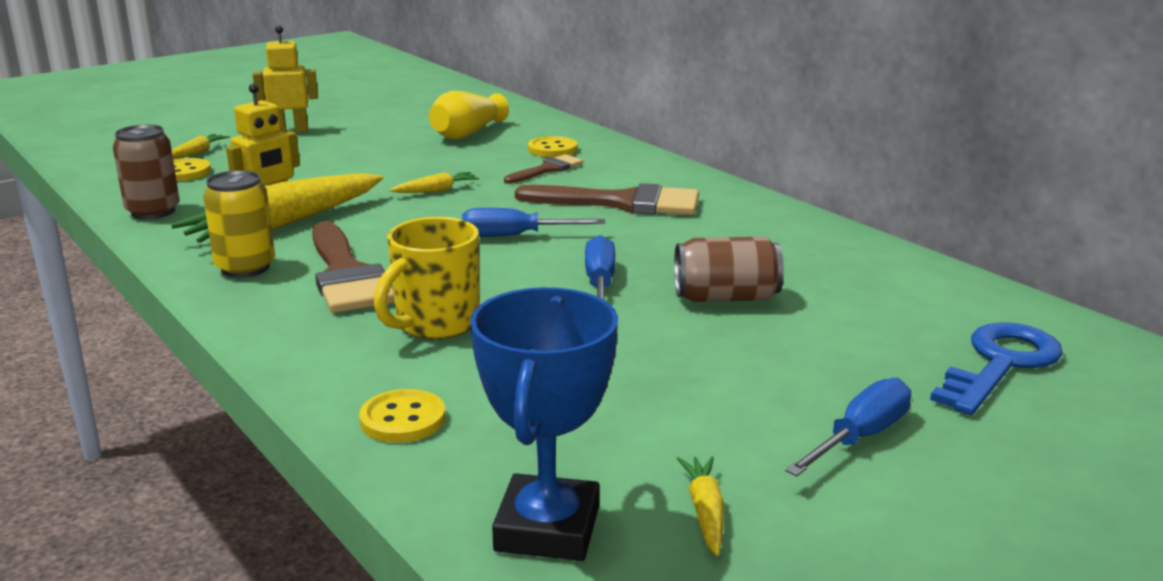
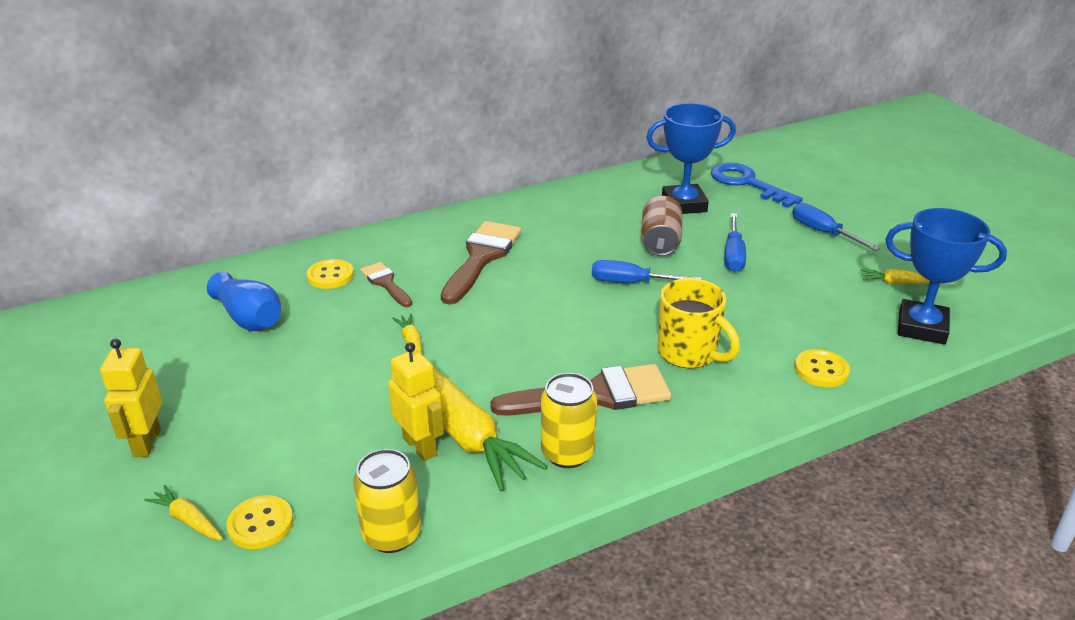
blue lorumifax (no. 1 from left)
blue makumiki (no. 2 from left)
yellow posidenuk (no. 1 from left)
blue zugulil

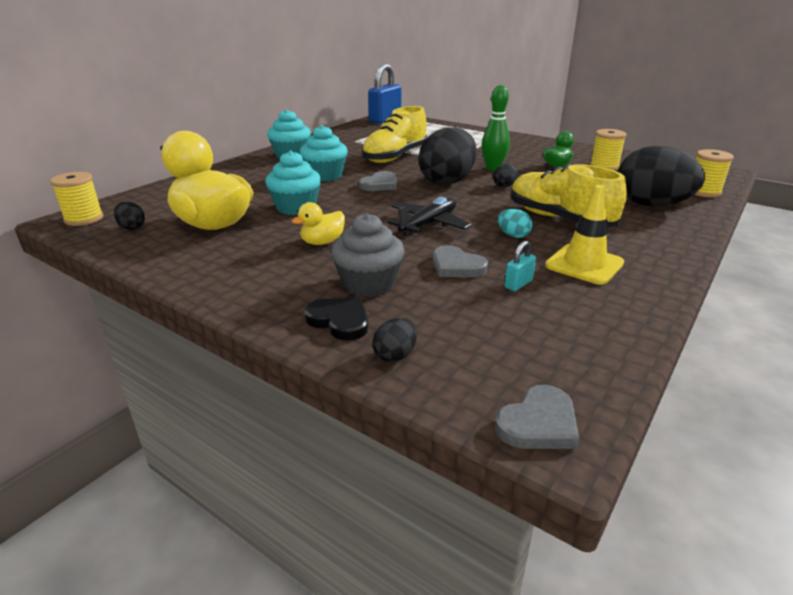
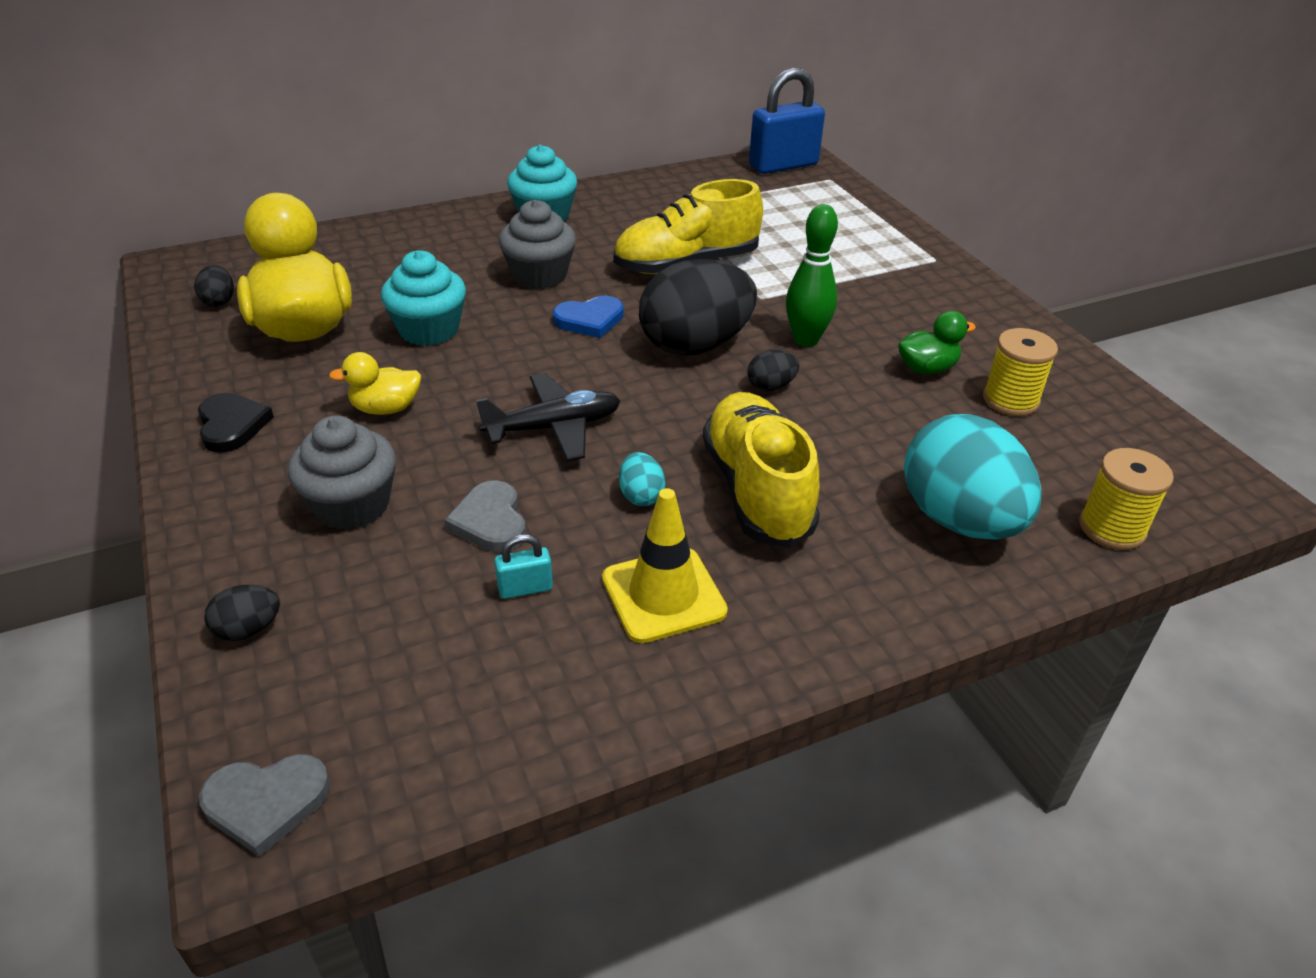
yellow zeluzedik (no. 1 from left in the first image)
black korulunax
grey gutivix (no. 2 from left)
blue korulunax
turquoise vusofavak (no. 2 from left)

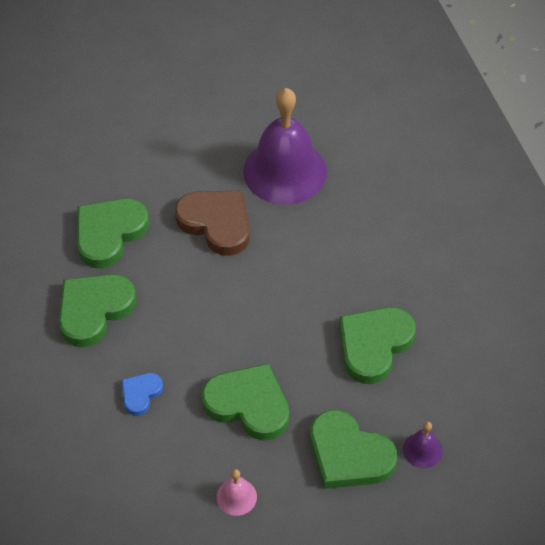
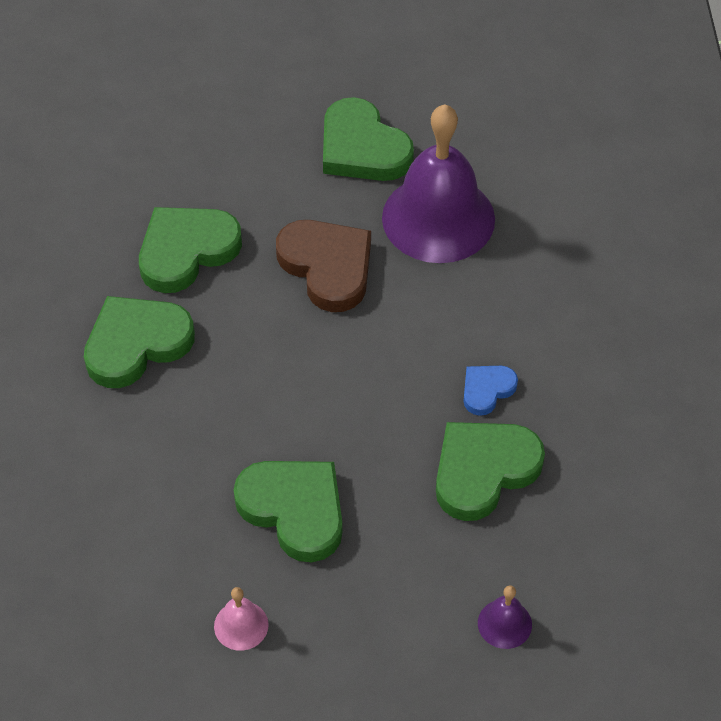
blue korulunax
green korulunax (no. 4 from left)

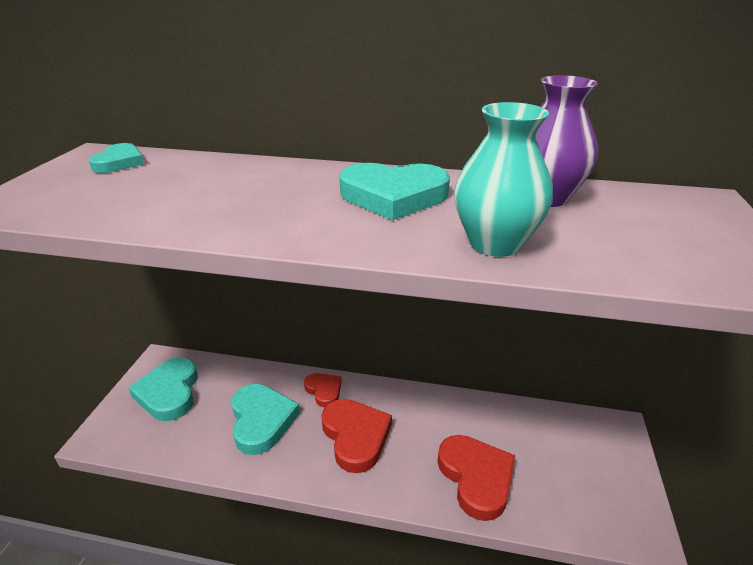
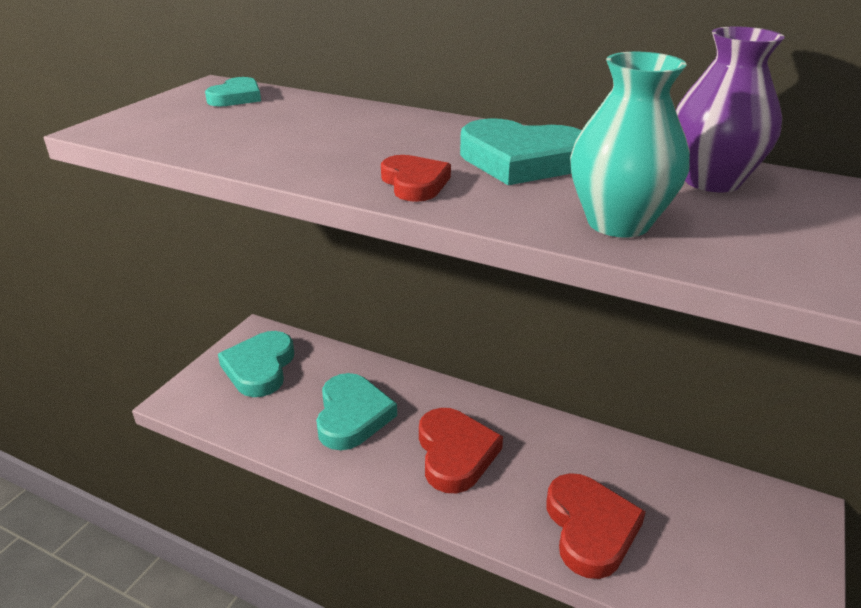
red korulunax (no. 1 from left)

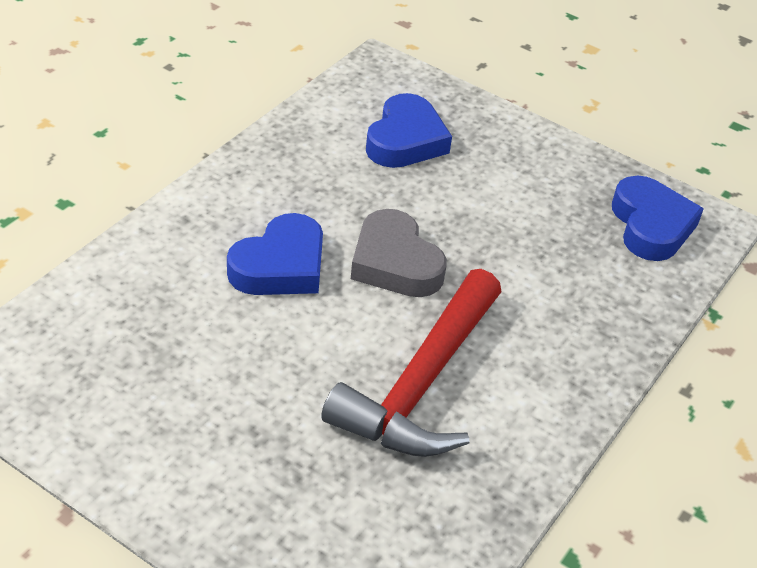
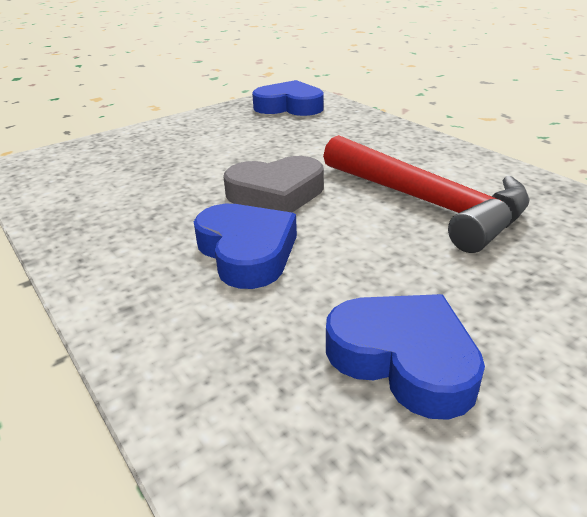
blue korulunax (no. 3 from left)

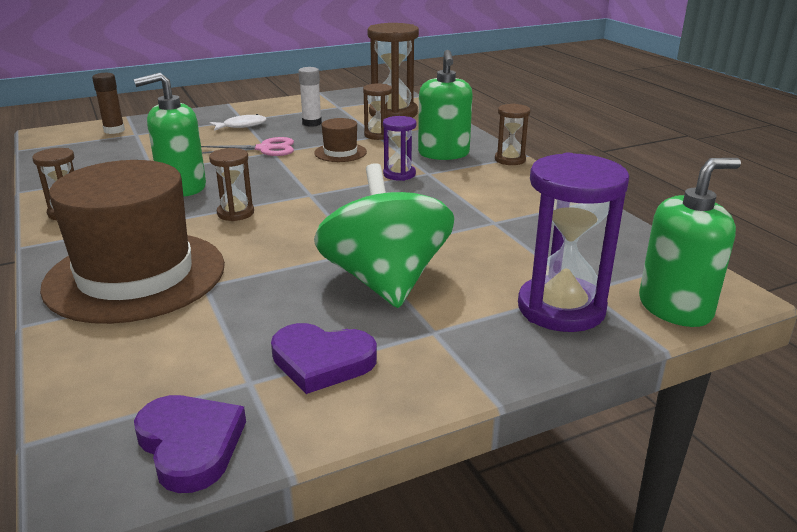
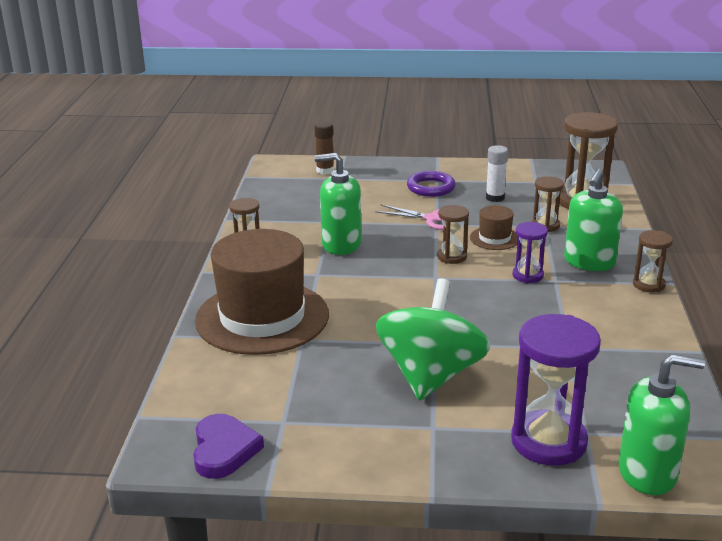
purple korulunax (no. 2 from left in the first image)
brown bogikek (no. 2 from left)
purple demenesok

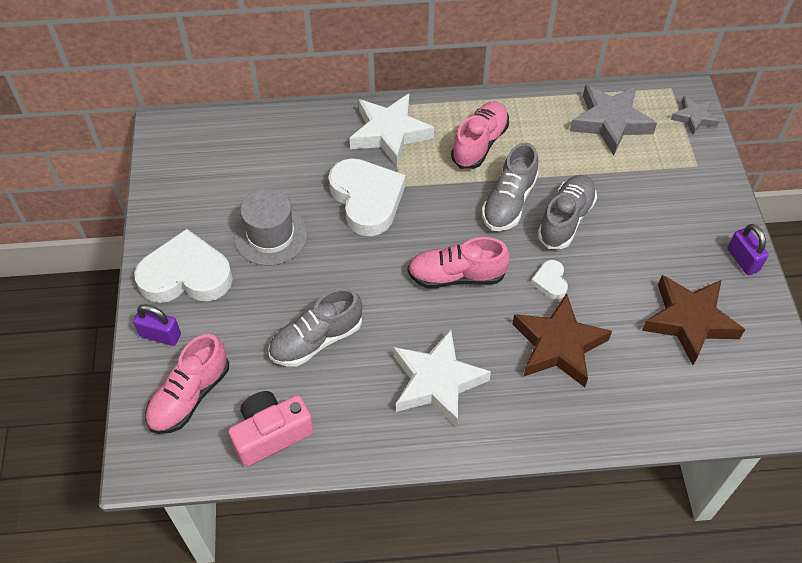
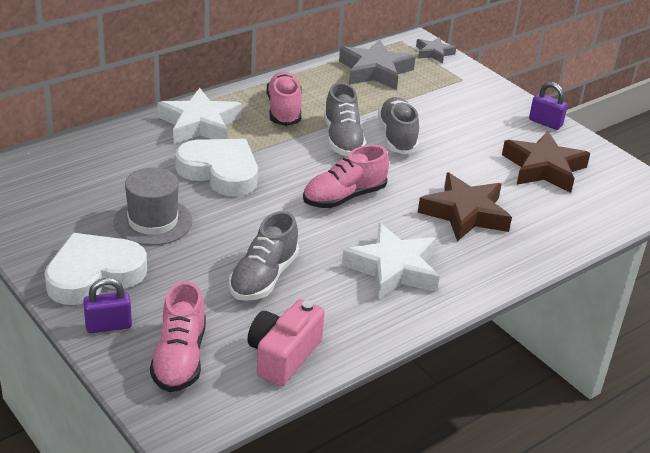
white korulunax (no. 3 from left in the first image)

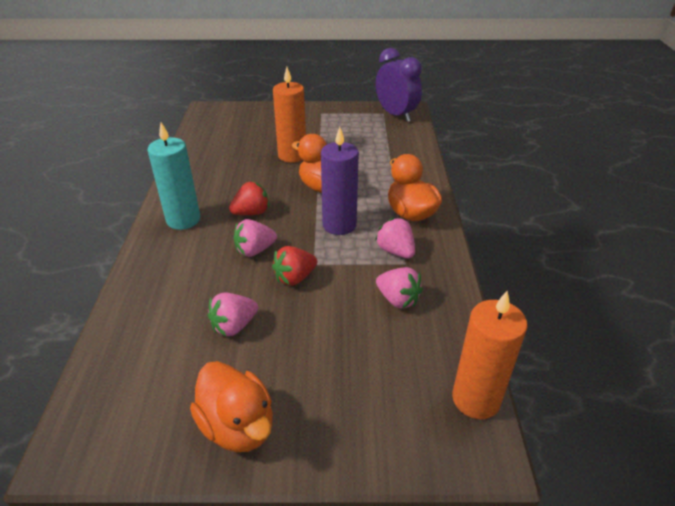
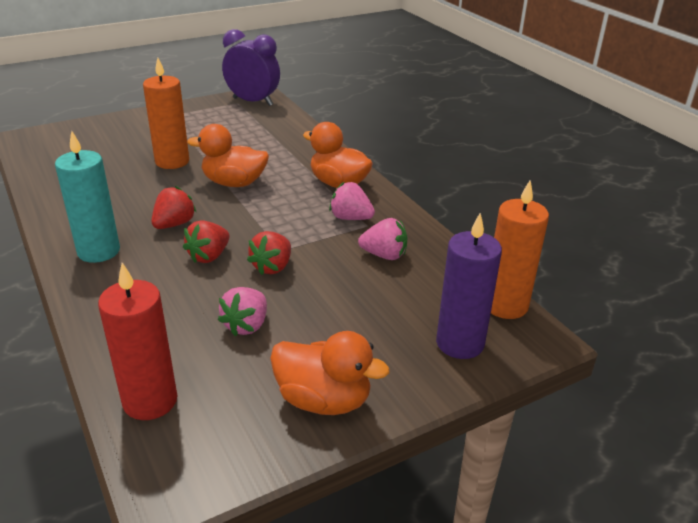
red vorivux
purple vorivux
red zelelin (no. 2 from left)

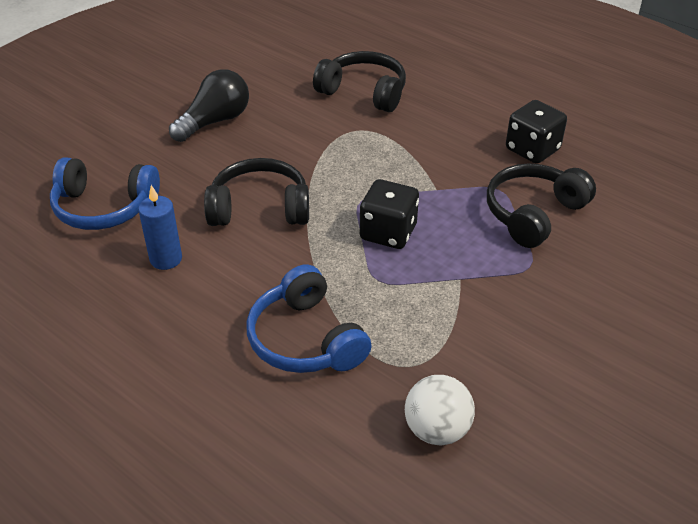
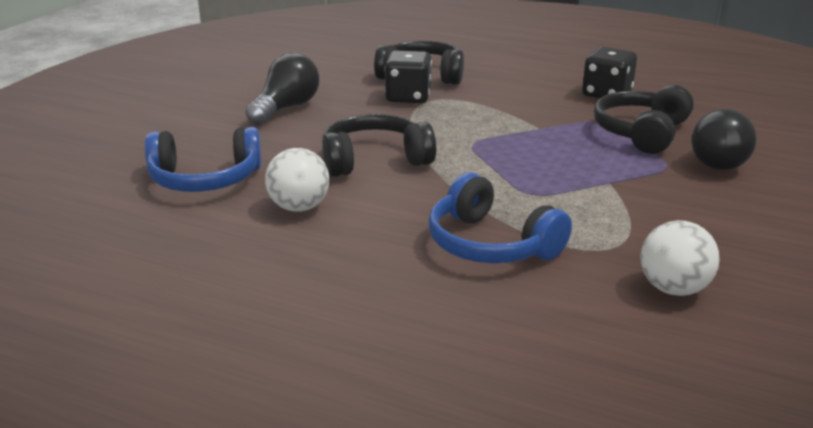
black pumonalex (no. 2 from left)
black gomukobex (no. 1 from left)
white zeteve (no. 1 from left)

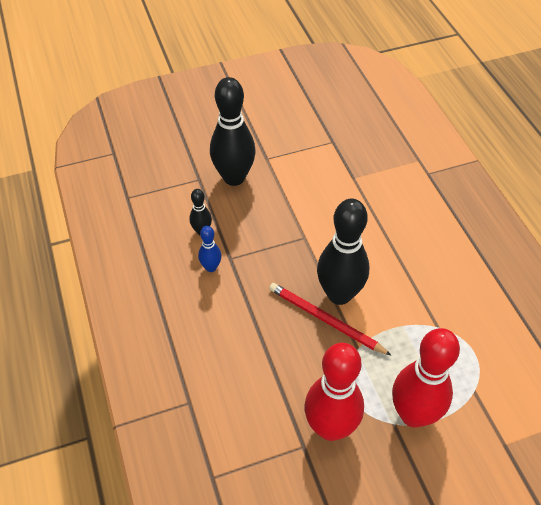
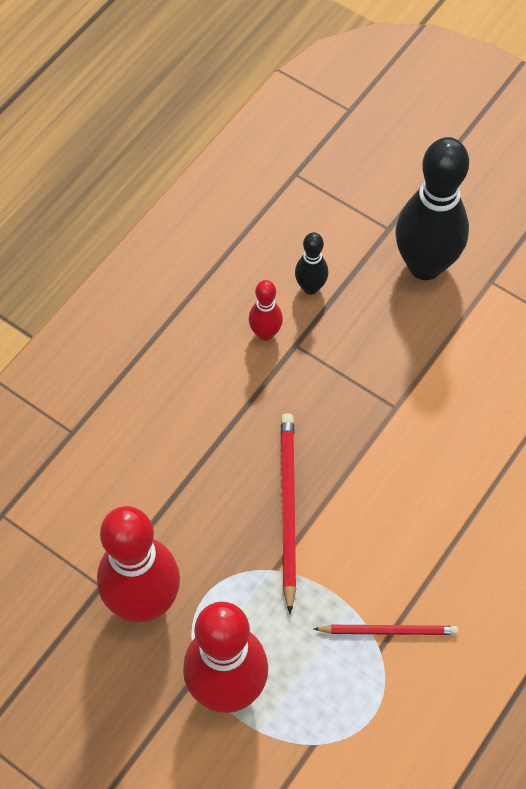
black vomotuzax (no. 3 from left in the first image)
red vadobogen (no. 2 from left)
red vomotuzax (no. 3 from left)

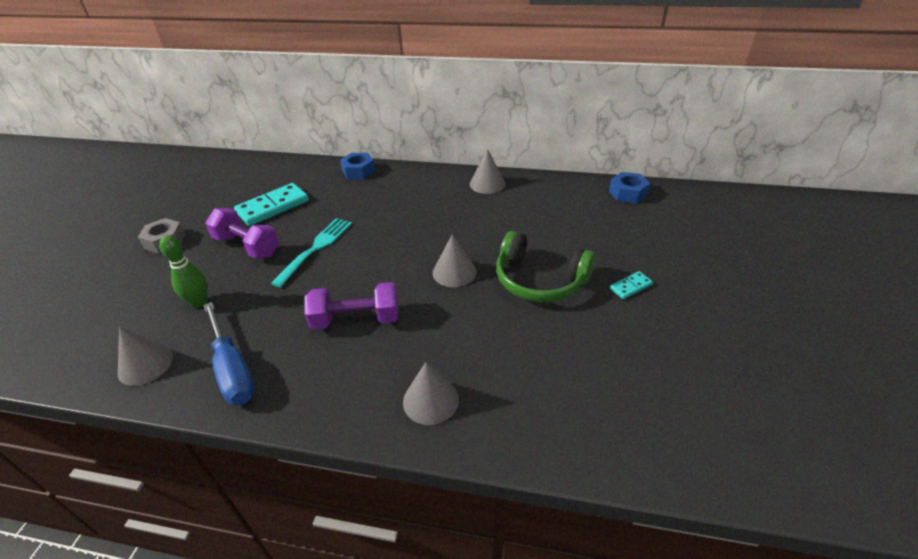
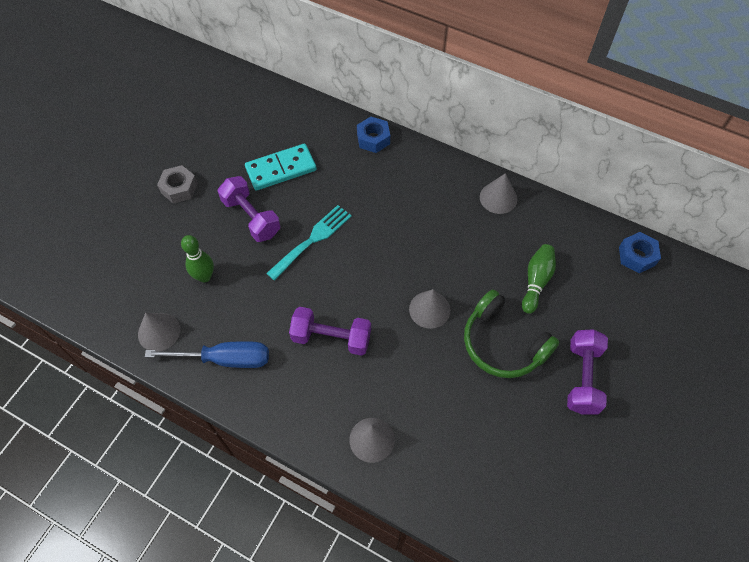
green vomotuzax (no. 2 from left)
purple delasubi (no. 3 from left)
blue makumiki

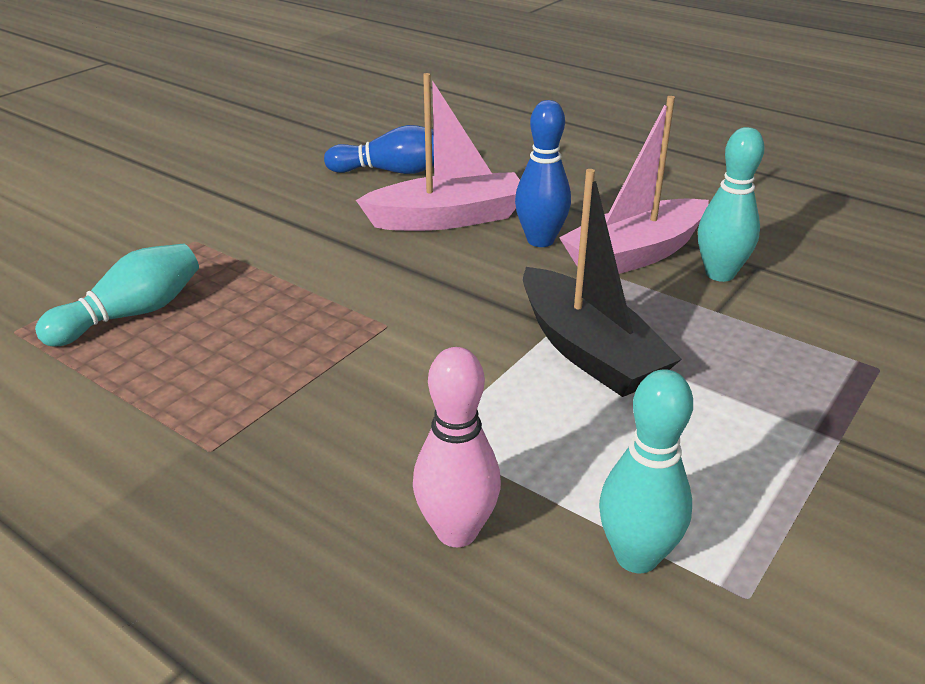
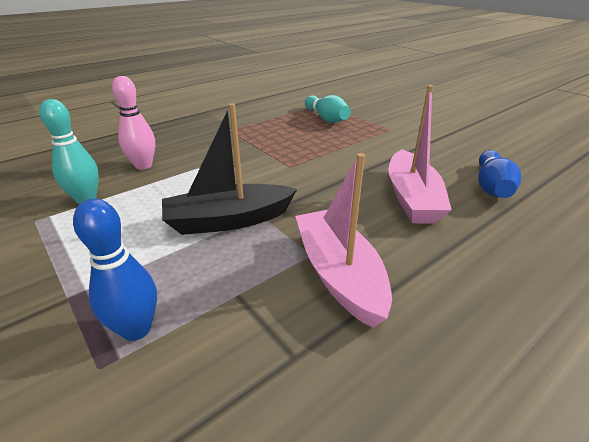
turquoise vomotuzax (no. 3 from left in the first image)
blue vomotuzax (no. 1 from left)

